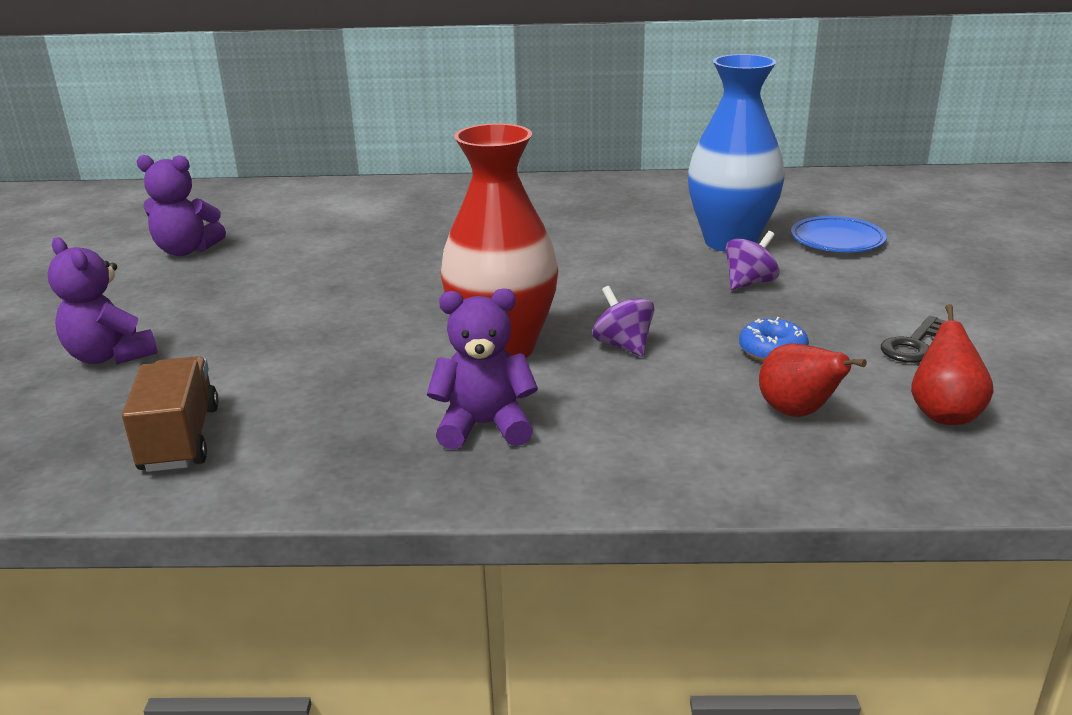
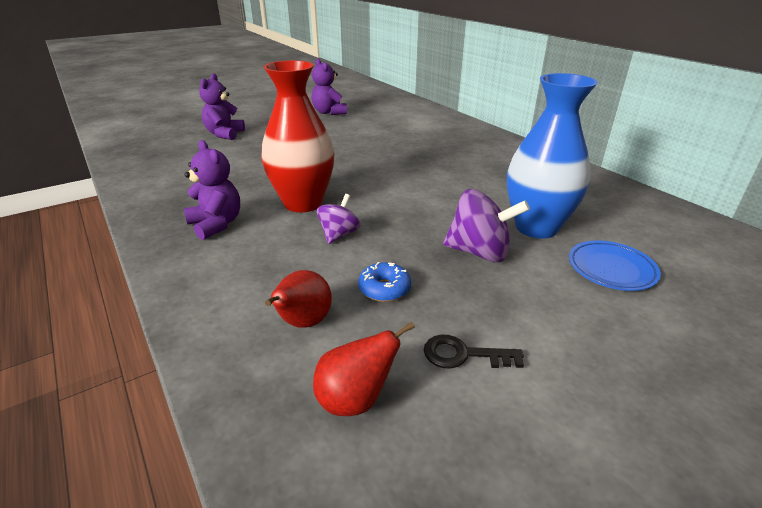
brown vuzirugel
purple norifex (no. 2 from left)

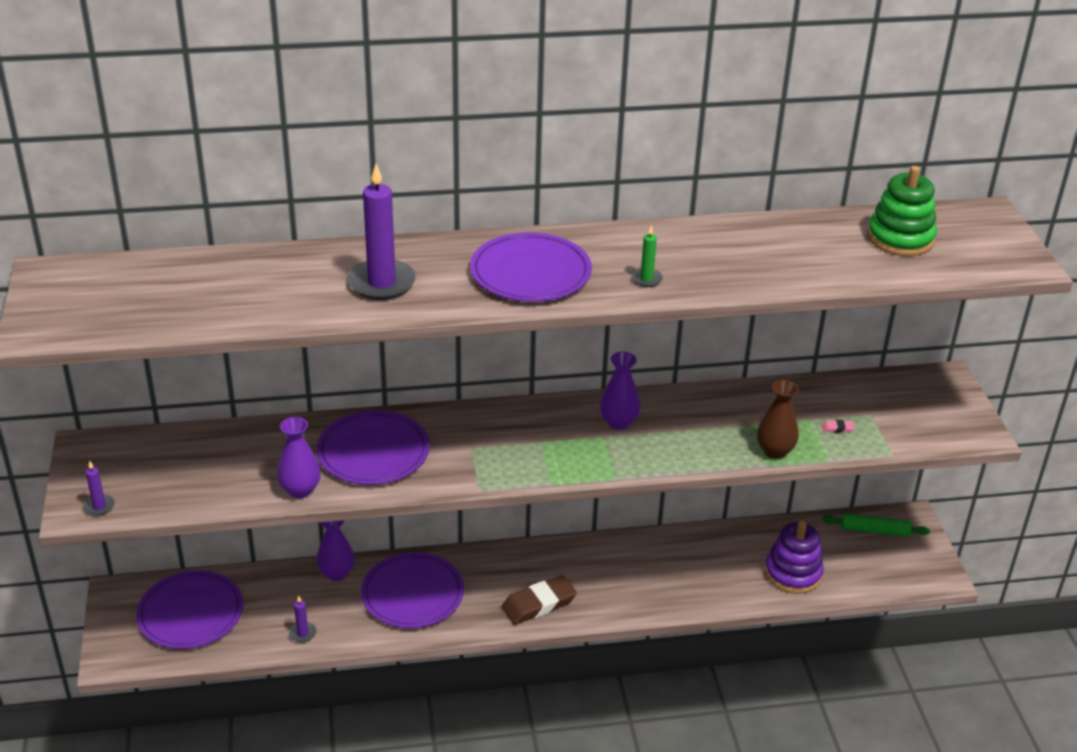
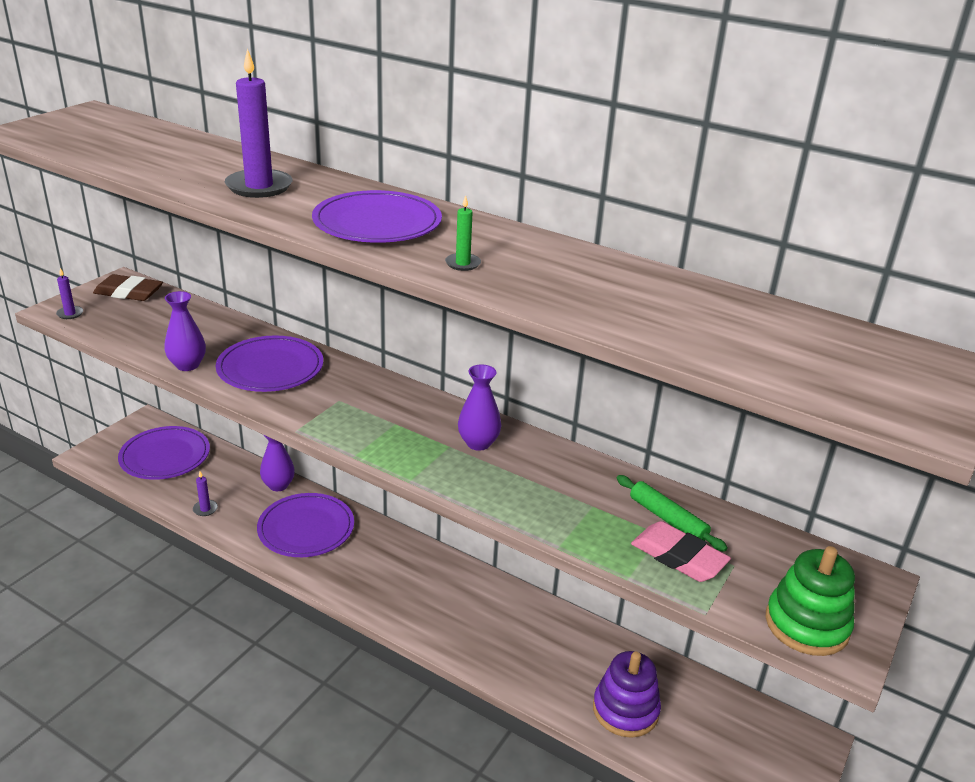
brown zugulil
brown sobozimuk
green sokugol
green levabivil
pink sobozimuk

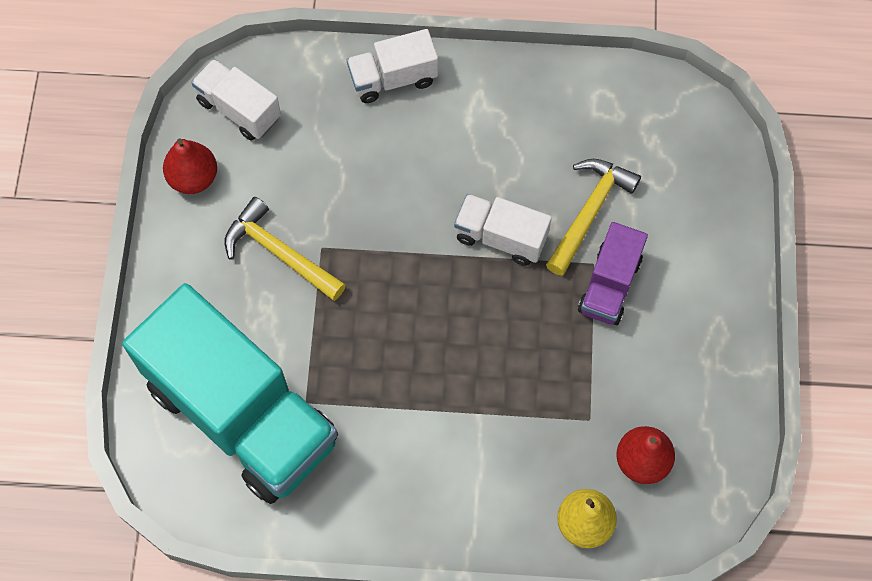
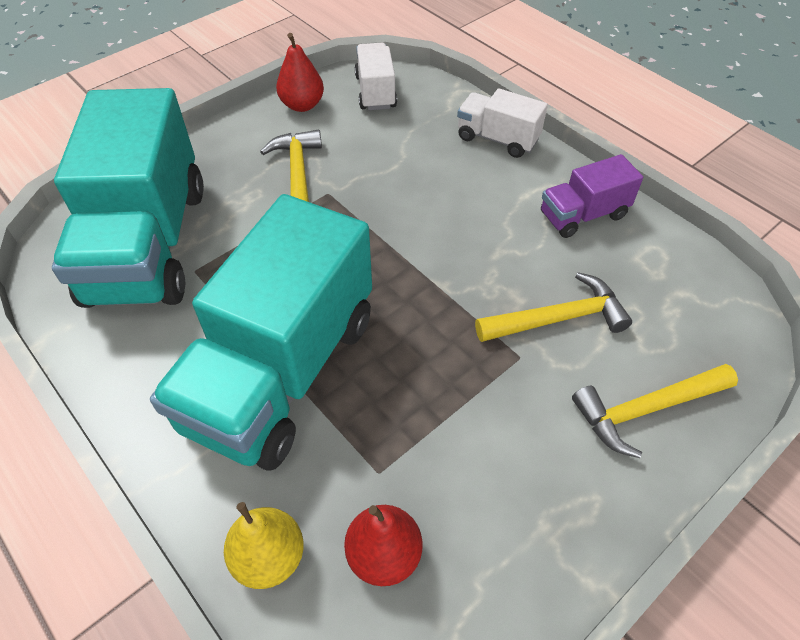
white vuzirugel (no. 3 from left in the first image)
turquoise vuzirugel (no. 2 from left)
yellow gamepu (no. 3 from left)
purple vuzirugel

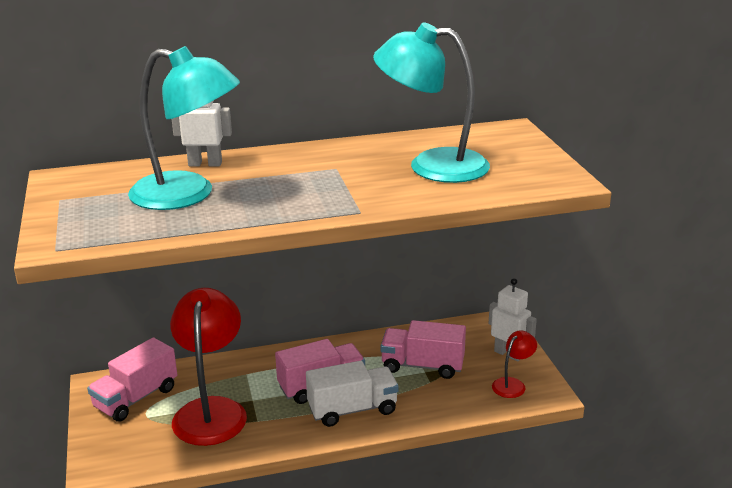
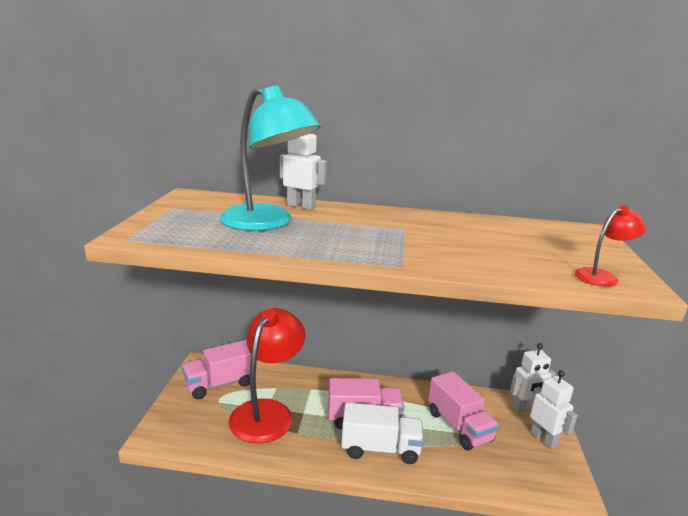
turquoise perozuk (no. 2 from left in the first image)
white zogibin (no. 2 from left)
red perozuk (no. 2 from left)
pink vuzirugel (no. 3 from left)

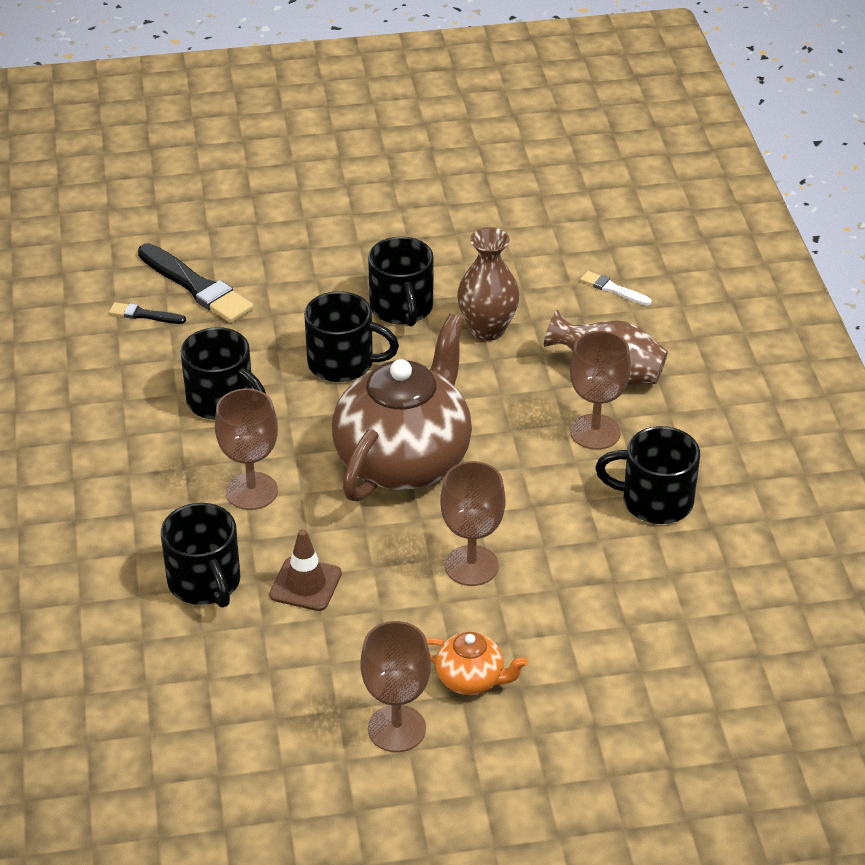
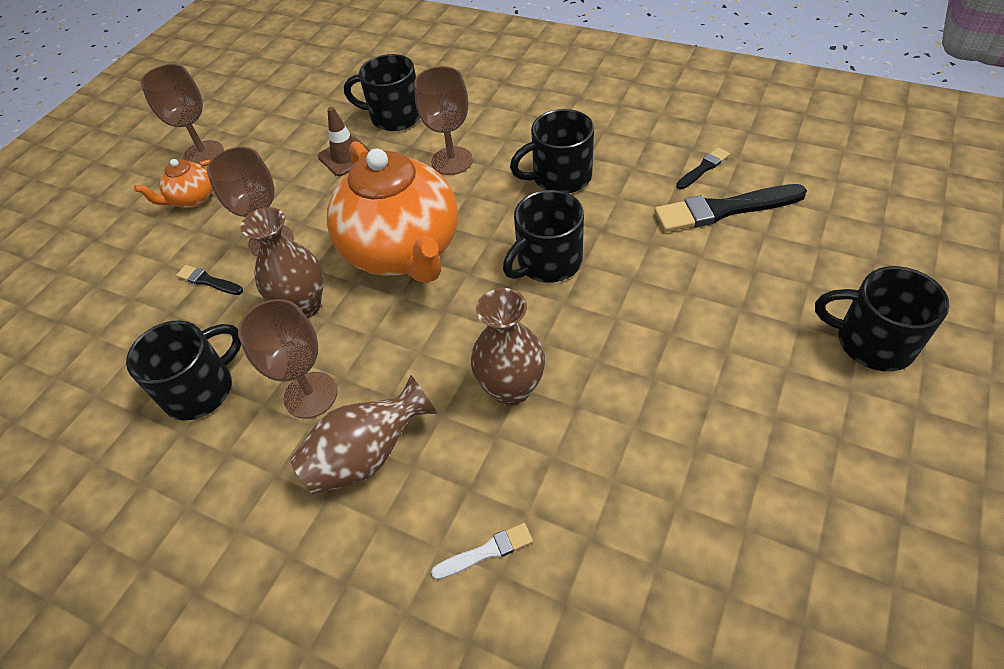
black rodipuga (no. 1 from left)
brown zugulil (no. 1 from left)
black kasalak (no. 5 from left)
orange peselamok (no. 2 from left)

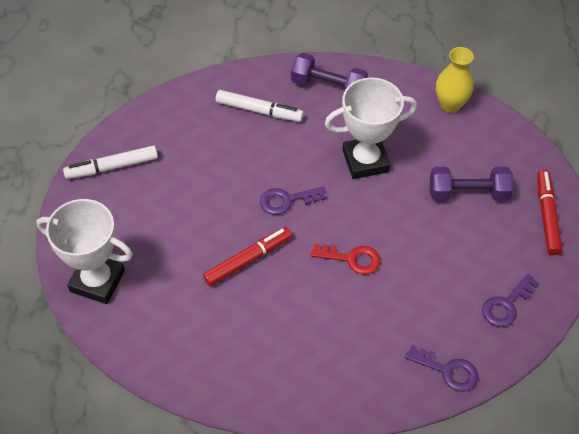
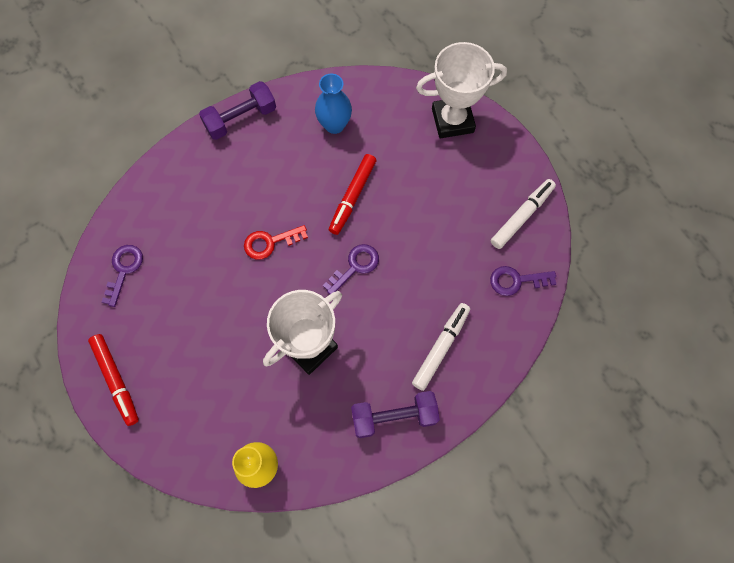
blue zugulil
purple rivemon (no. 3 from left)
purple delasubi (no. 1 from left)
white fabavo (no. 1 from left)

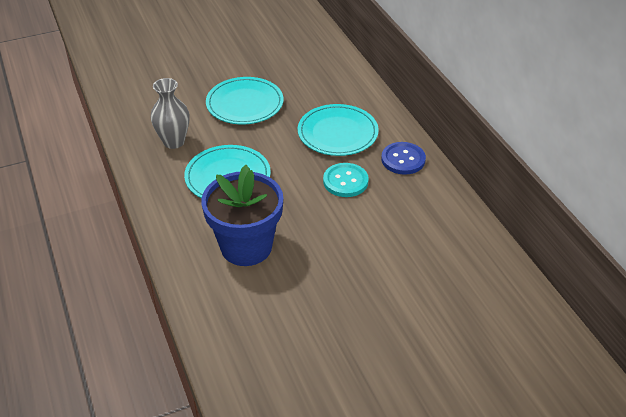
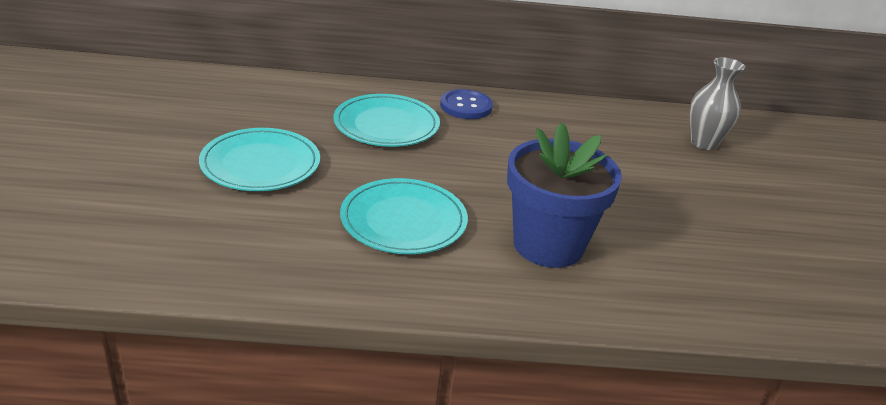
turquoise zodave
grey zugulil

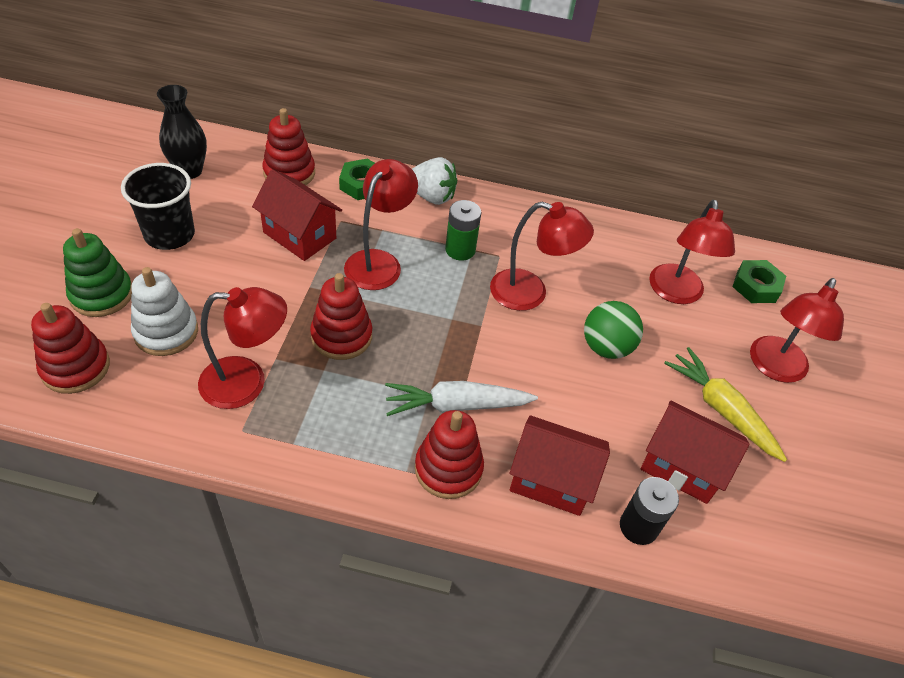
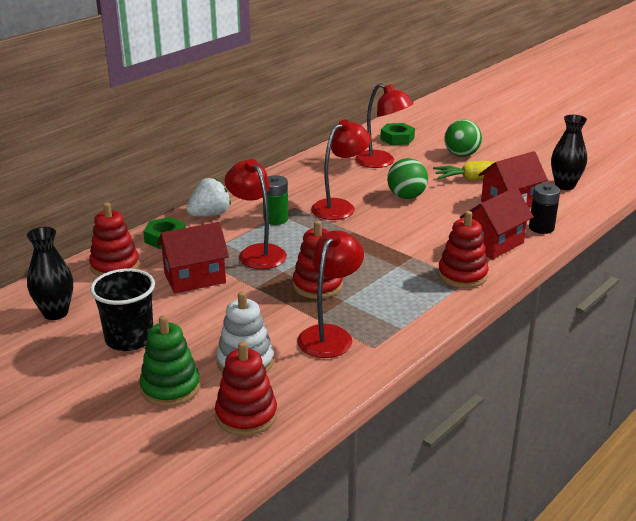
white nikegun
black zugulil (no. 2 from left)
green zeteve (no. 2 from left)

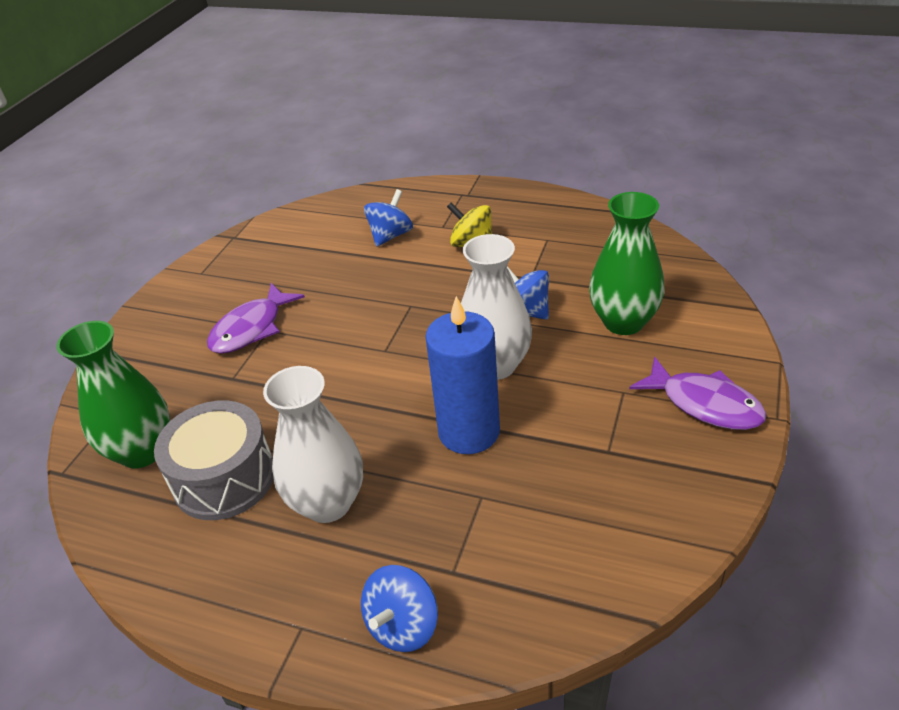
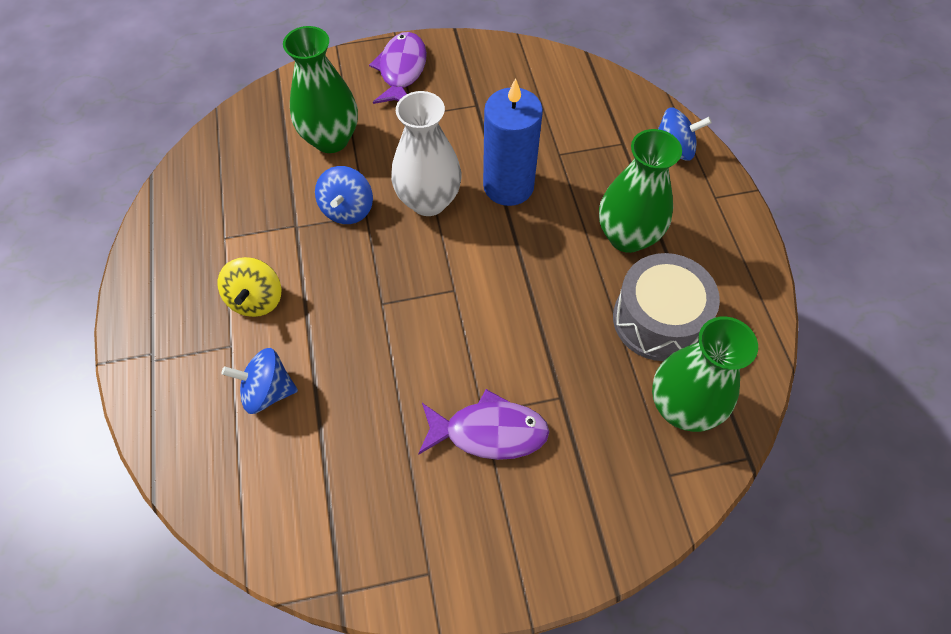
green zugulil (no. 2 from left)

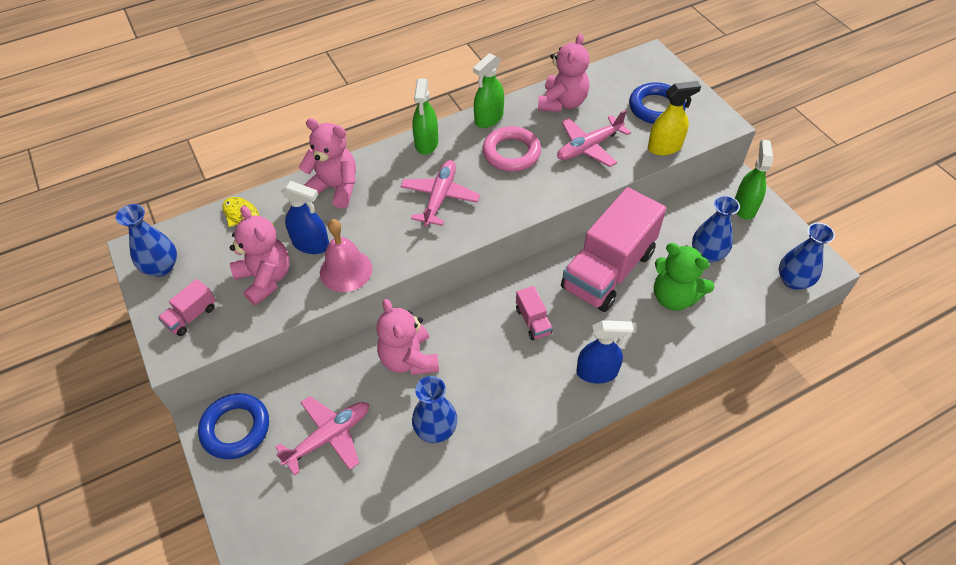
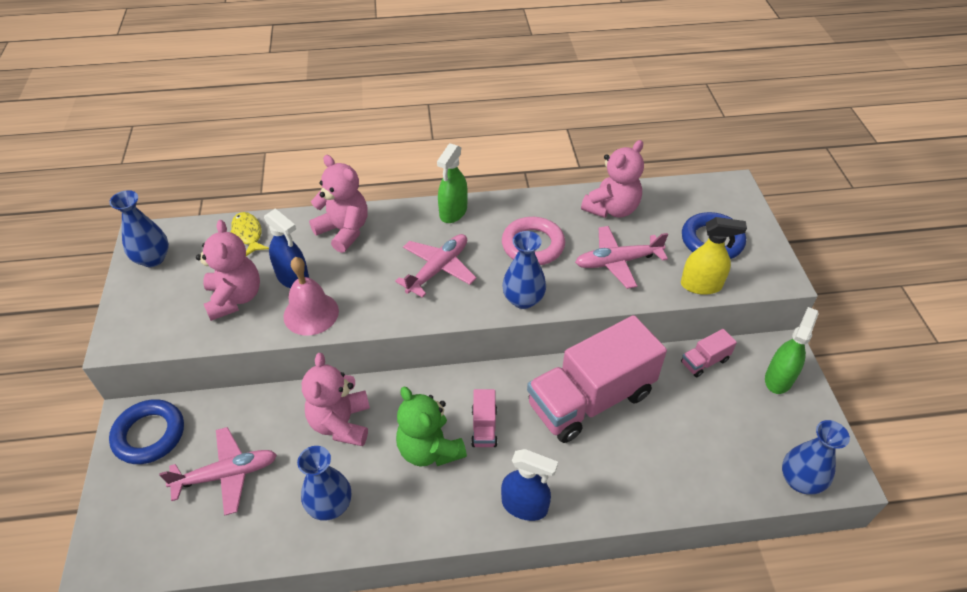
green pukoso (no. 2 from left in the first image)
pink vuzirugel (no. 3 from left)
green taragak
blue zugulil (no. 3 from left)

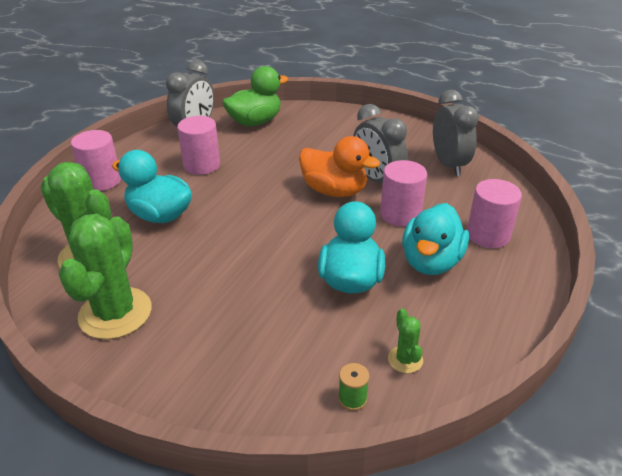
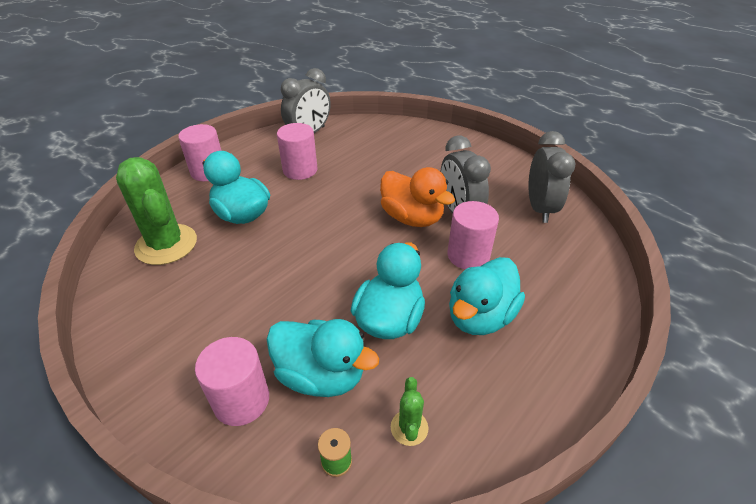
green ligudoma (no. 2 from left in the first image)
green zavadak
turquoise zavadak (no. 2 from left)
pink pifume (no. 2 from left)

